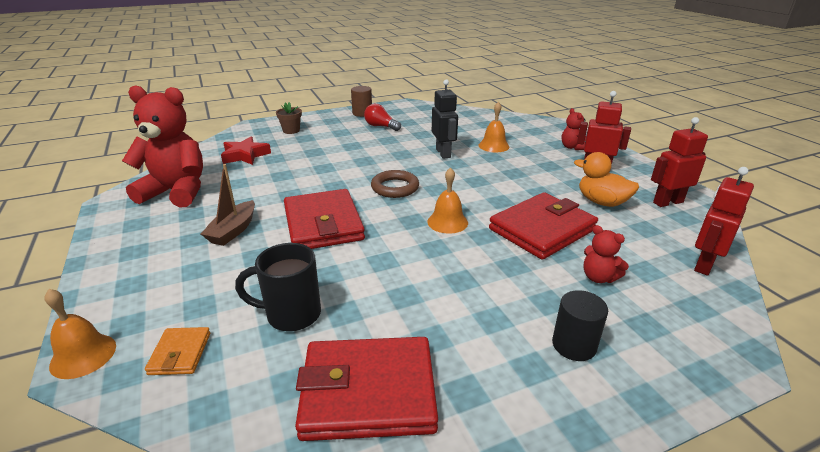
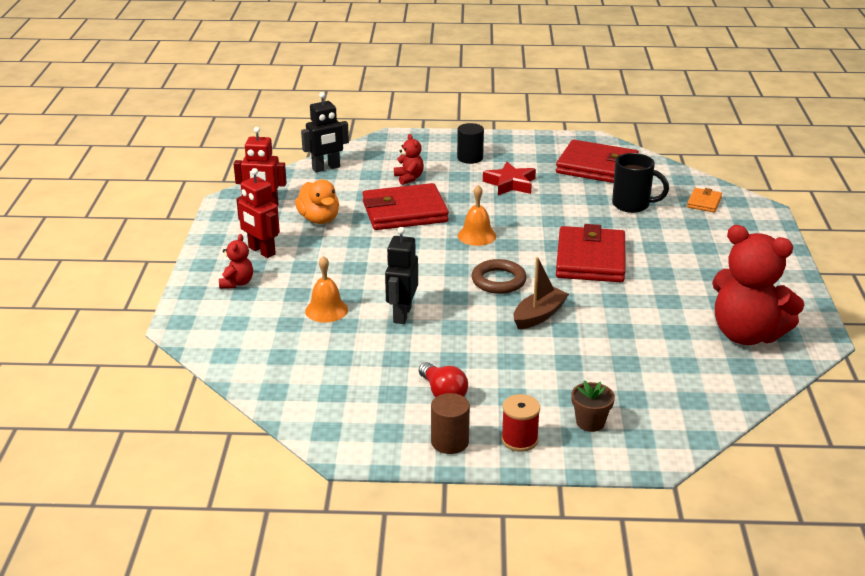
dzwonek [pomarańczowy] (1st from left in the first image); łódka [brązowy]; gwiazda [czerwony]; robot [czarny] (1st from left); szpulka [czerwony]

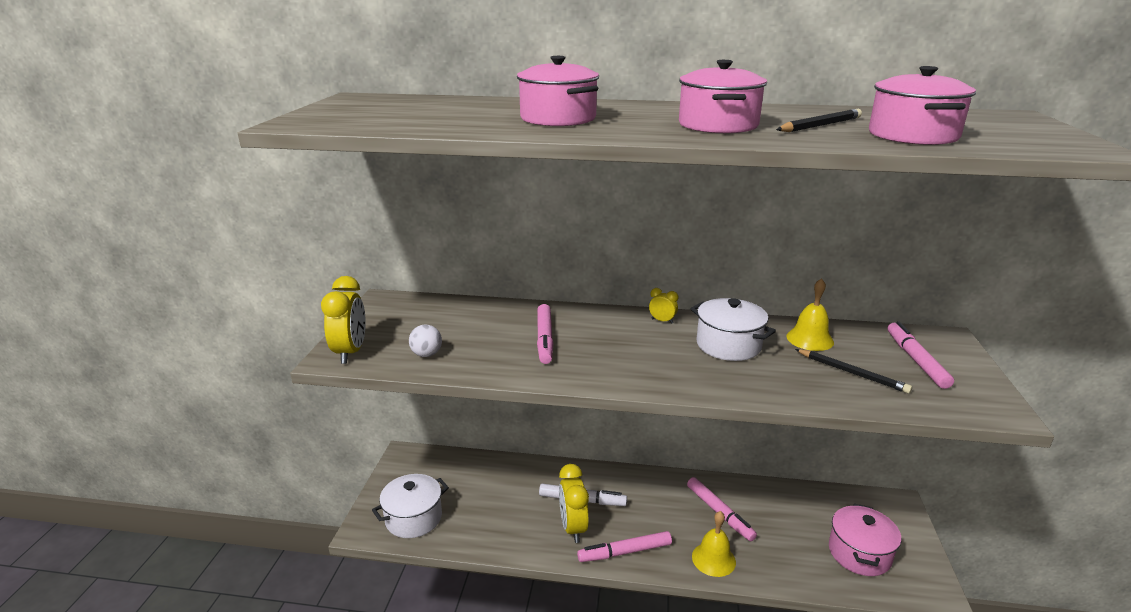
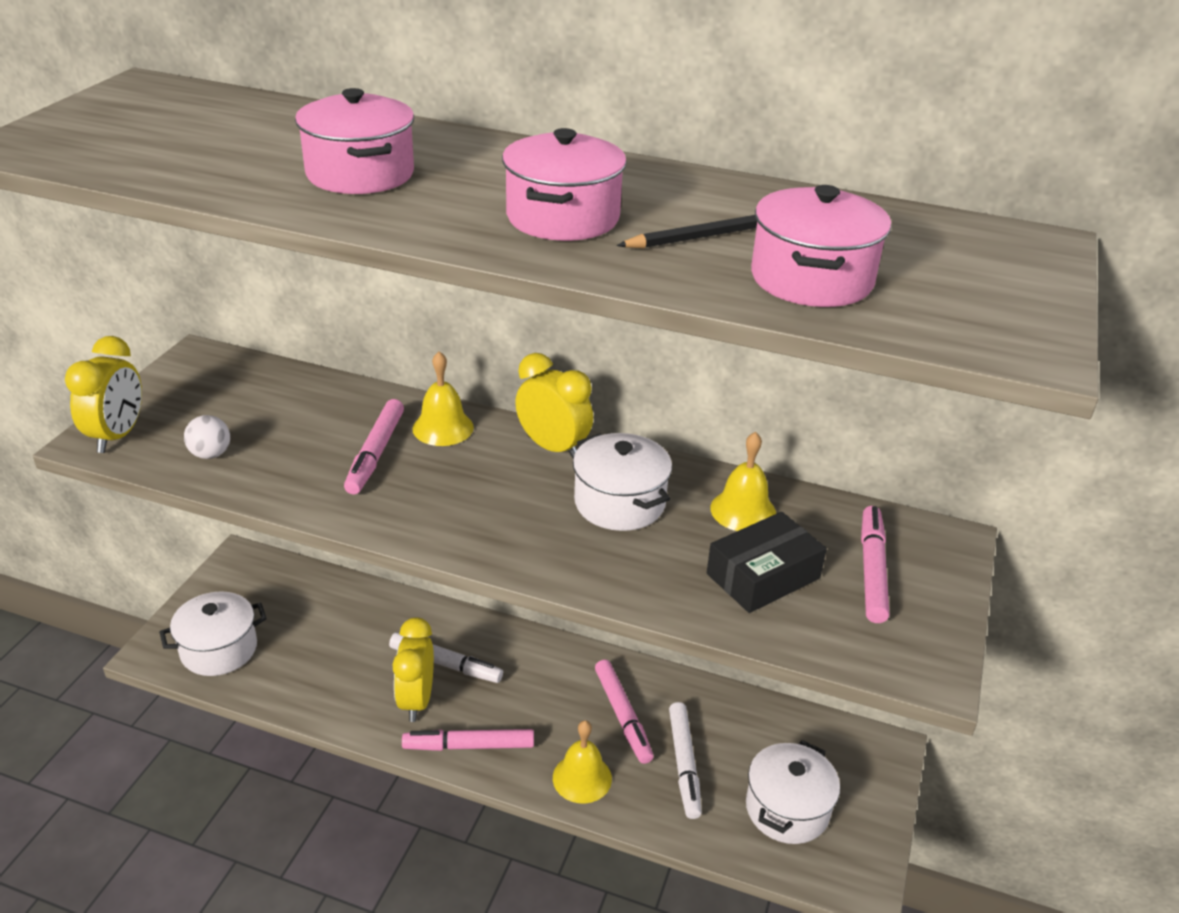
budzik [żółty] (3rd from left); pudełko [czarny]; garnek [biały] (3rd from left); dzwonek [żółty] (1st from left); flamaster [biały] (2nd from left)

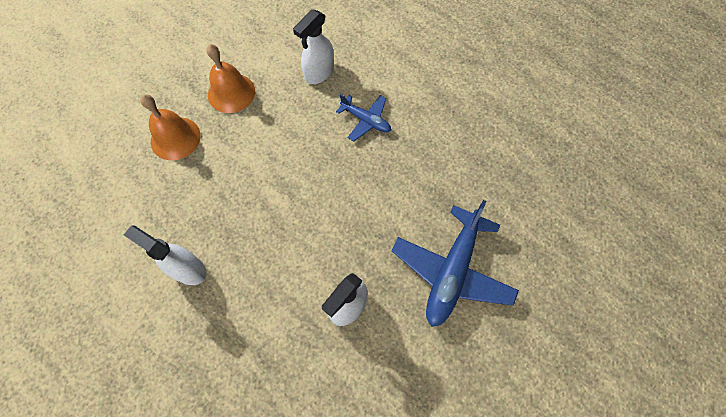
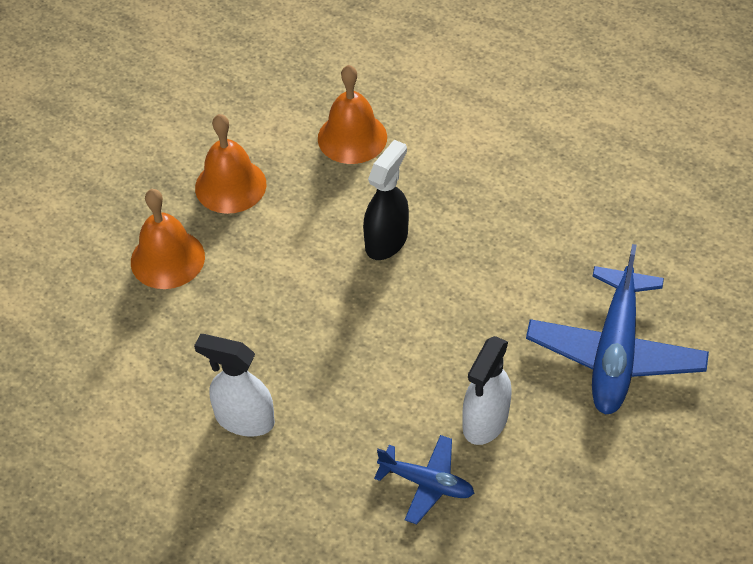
dzwonek [pomarańczowy] (3rd from left); samolot [niebieski] (1st from left); spryskiwacz [czarny]

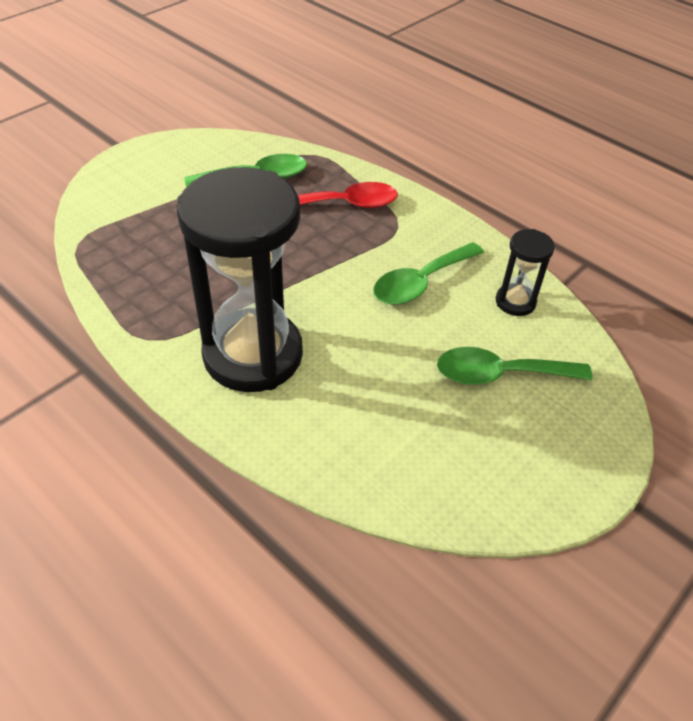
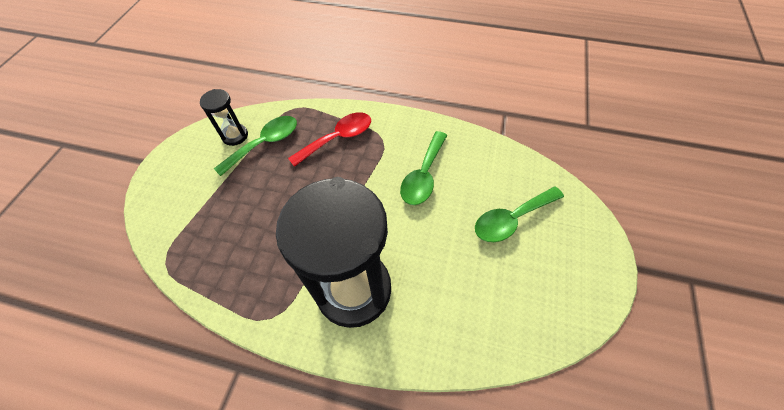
klepsydra [czarny] (1st from left)

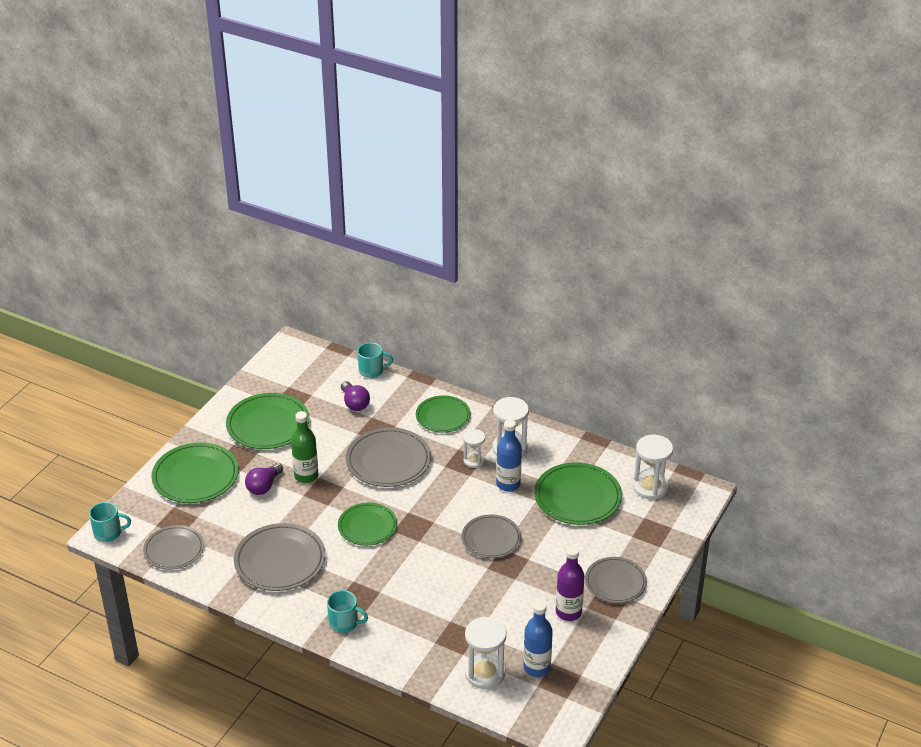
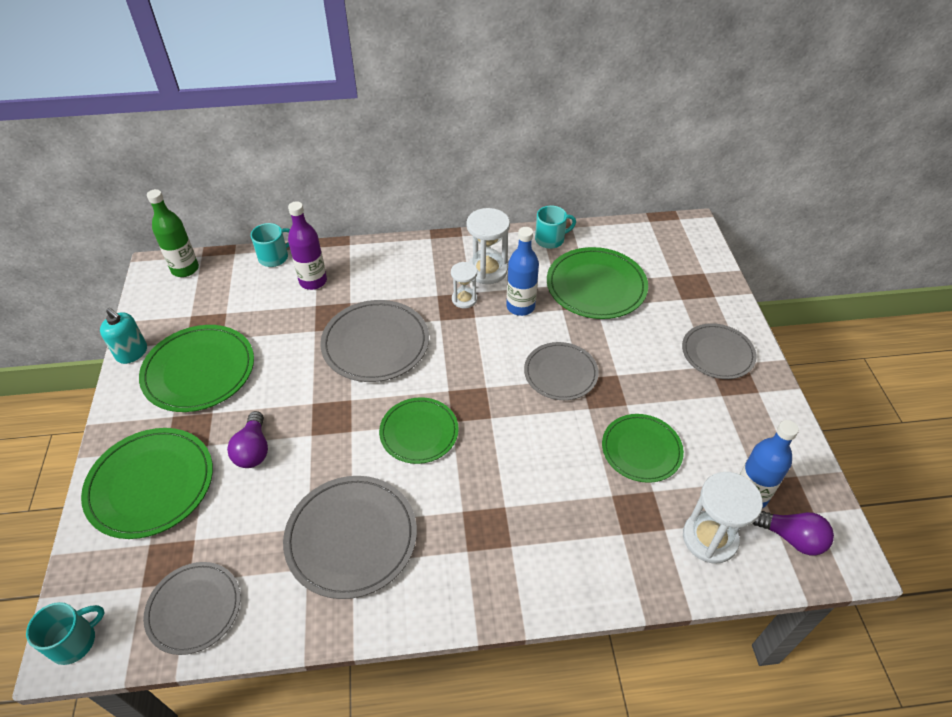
butelka [zielony]; kubek [turkusowy] (3rd from left); żarówka [fioletowy] (2nd from left); talerz [zielony] (5th from left); butelka [fioletowy]; klepsydra [biały] (4th from left in the first image); dozownik mydła [turkusowy]

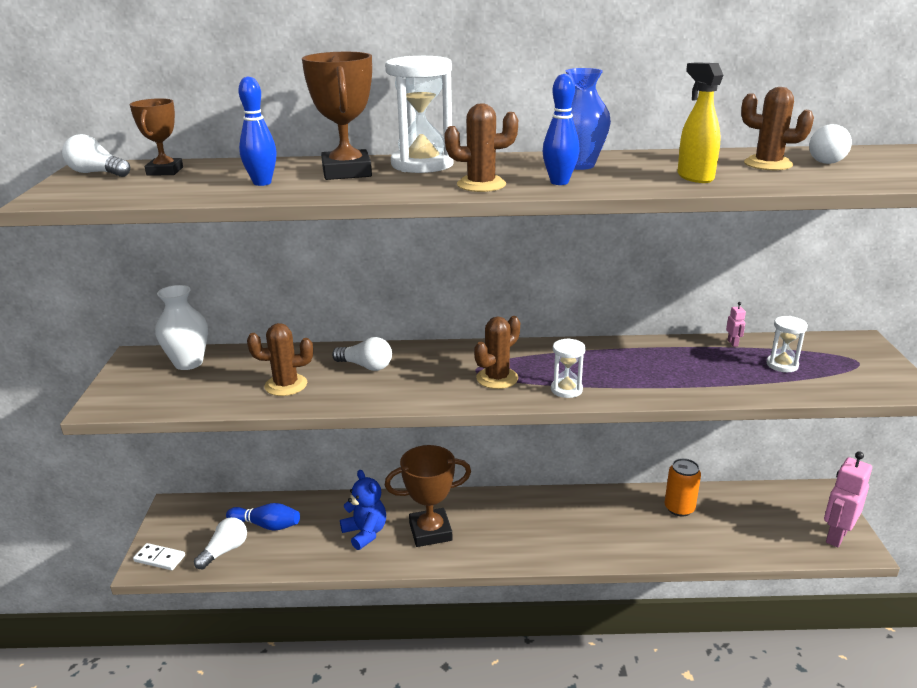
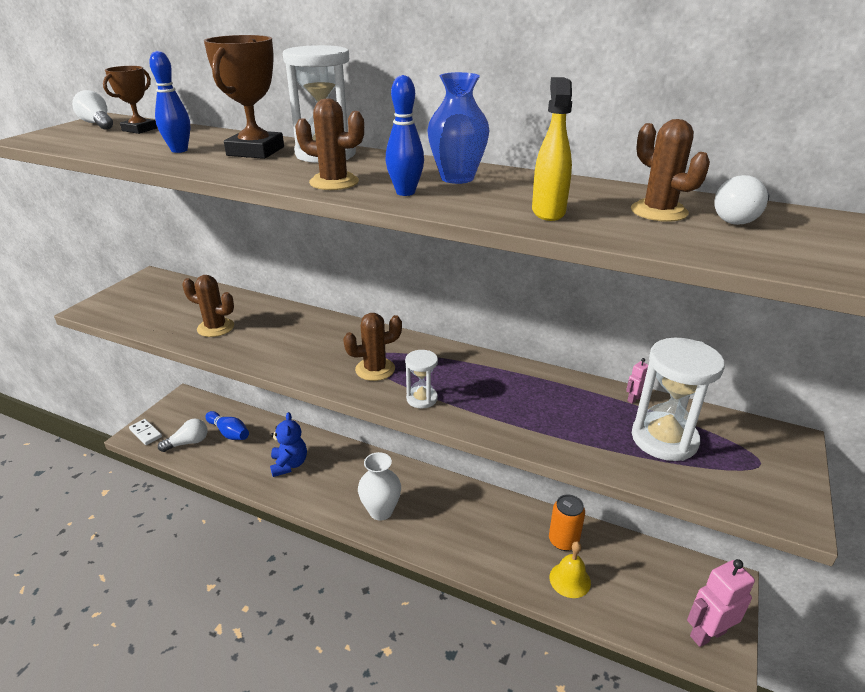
wazon [biały]; żarówka [biały] (3rd from left in the first image); puchar [brązowy] (3rd from left in the first image); robot [różowy] (1st from left); klepsydra [biały] (3rd from left); dzwonek [żółty]

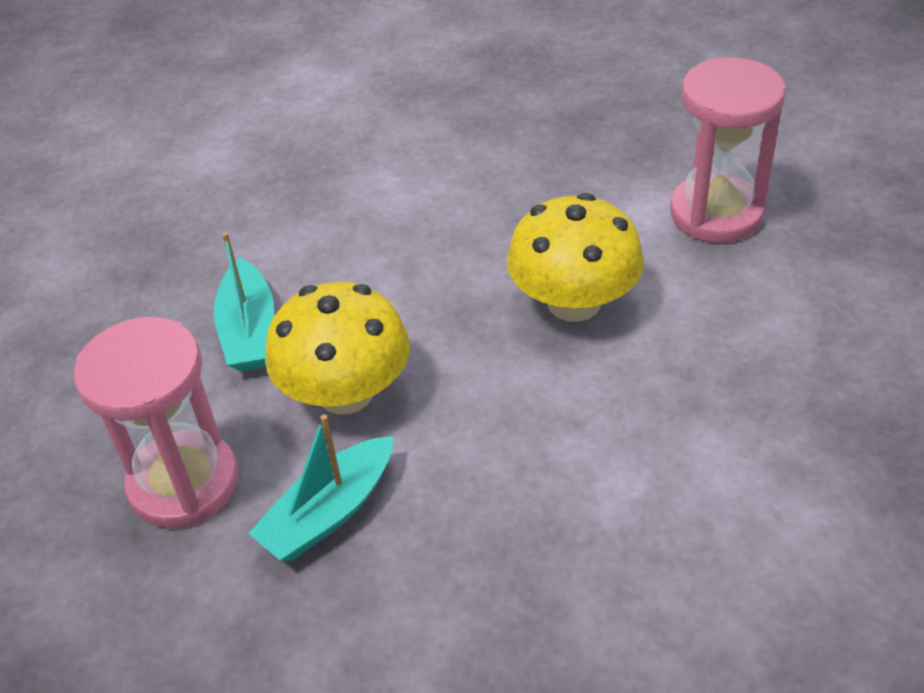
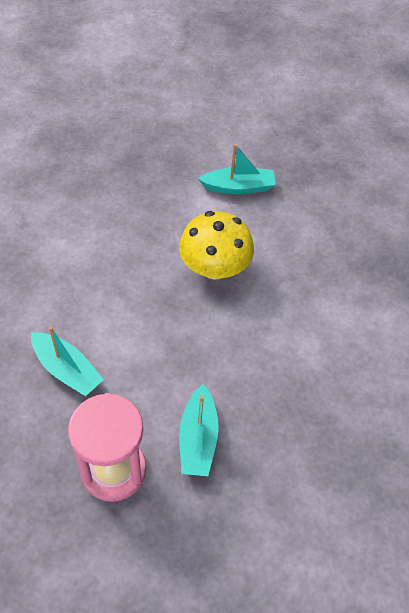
grzyb [żółty] (1st from left in the first image); łódka [turkusowy] (3rd from left)

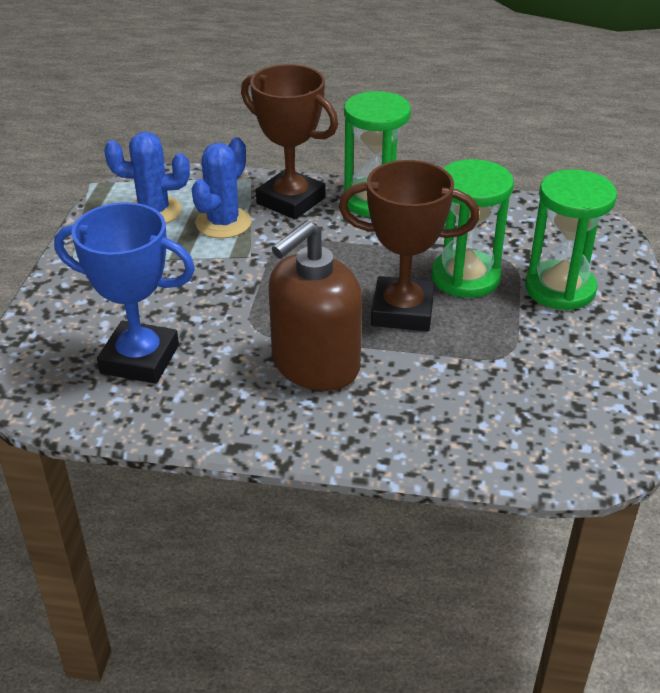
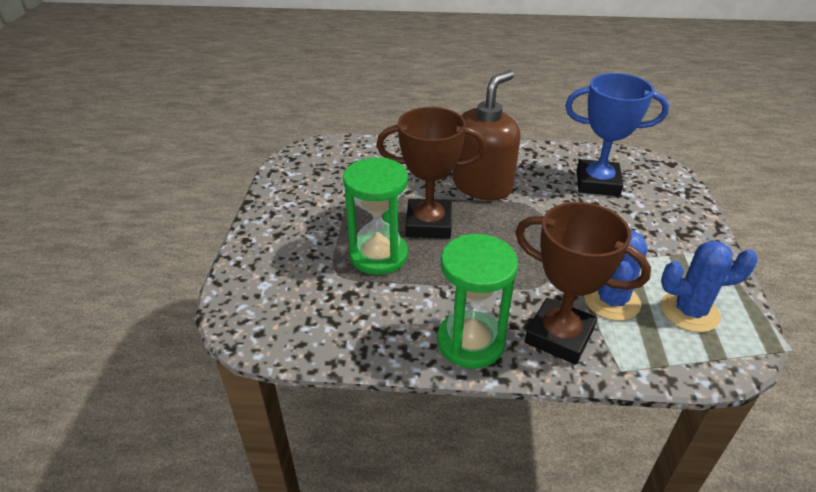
klepsydra [zielony] (3rd from left in the first image)

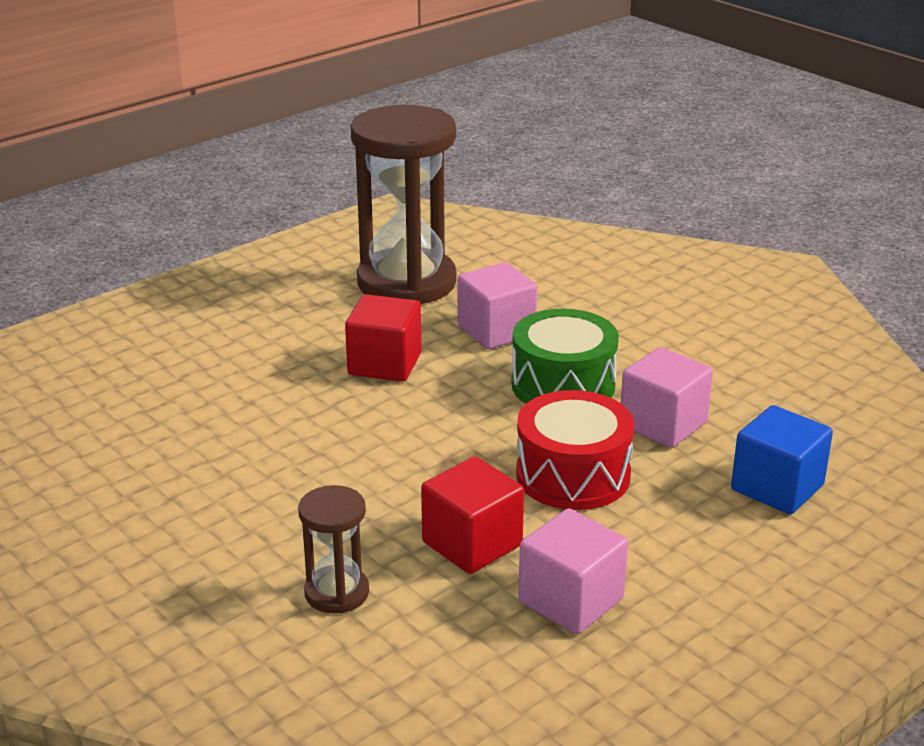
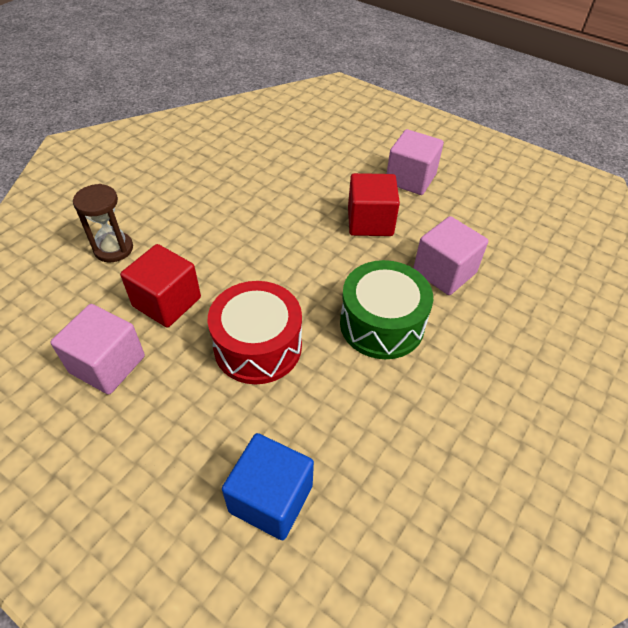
klepsydra [brązowy] (2nd from left in the first image); sześcian [różowy] (2nd from left)

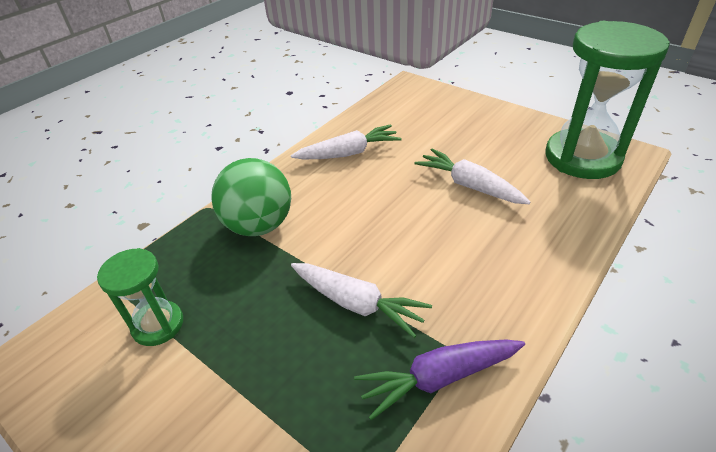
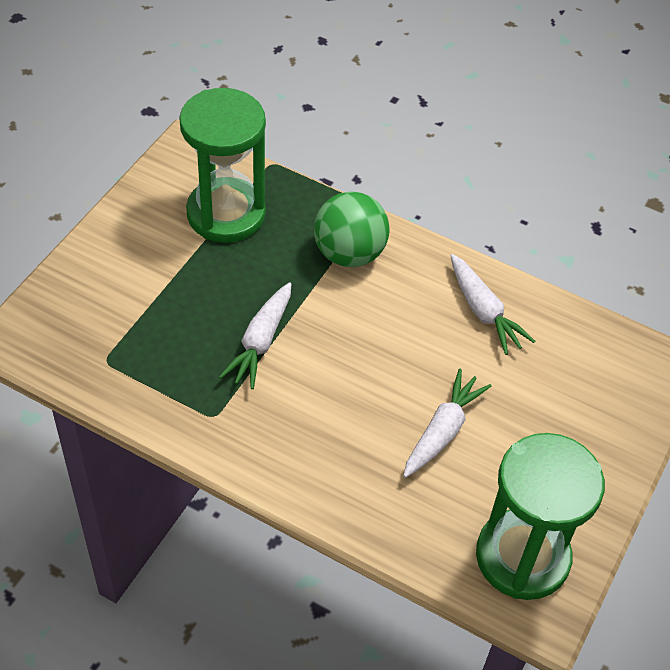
klepsydra [zielony] (1st from left); marchewka [fioletowy]

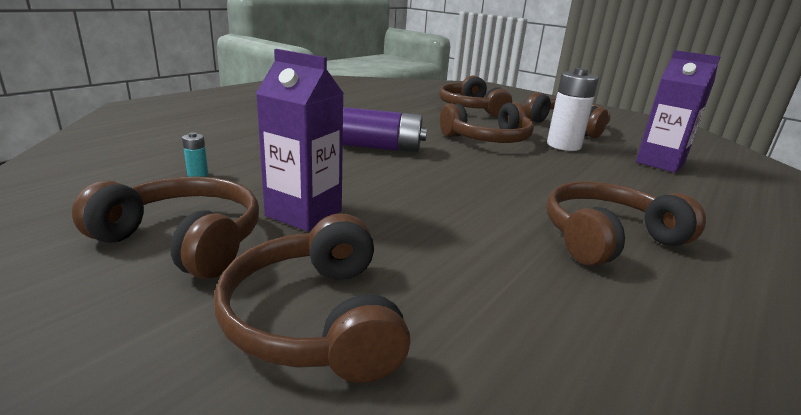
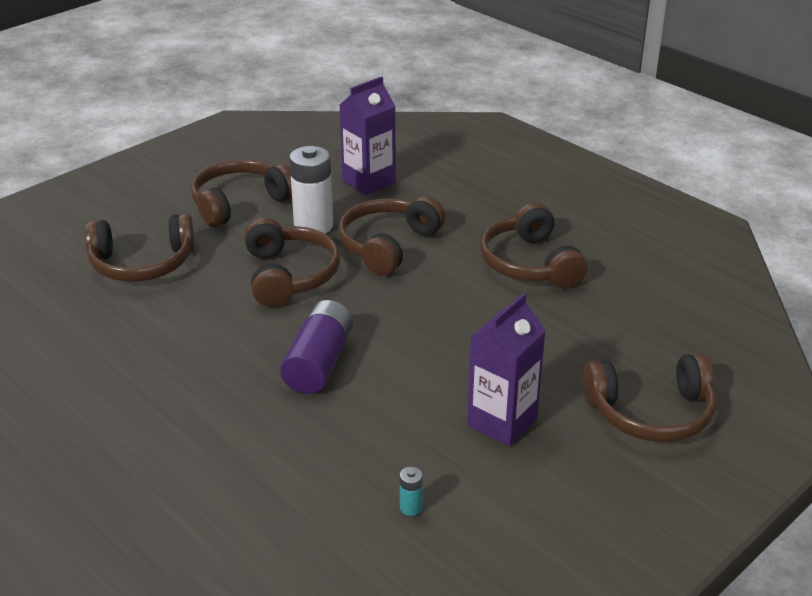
słuchawki [brązowy] (4th from left)

